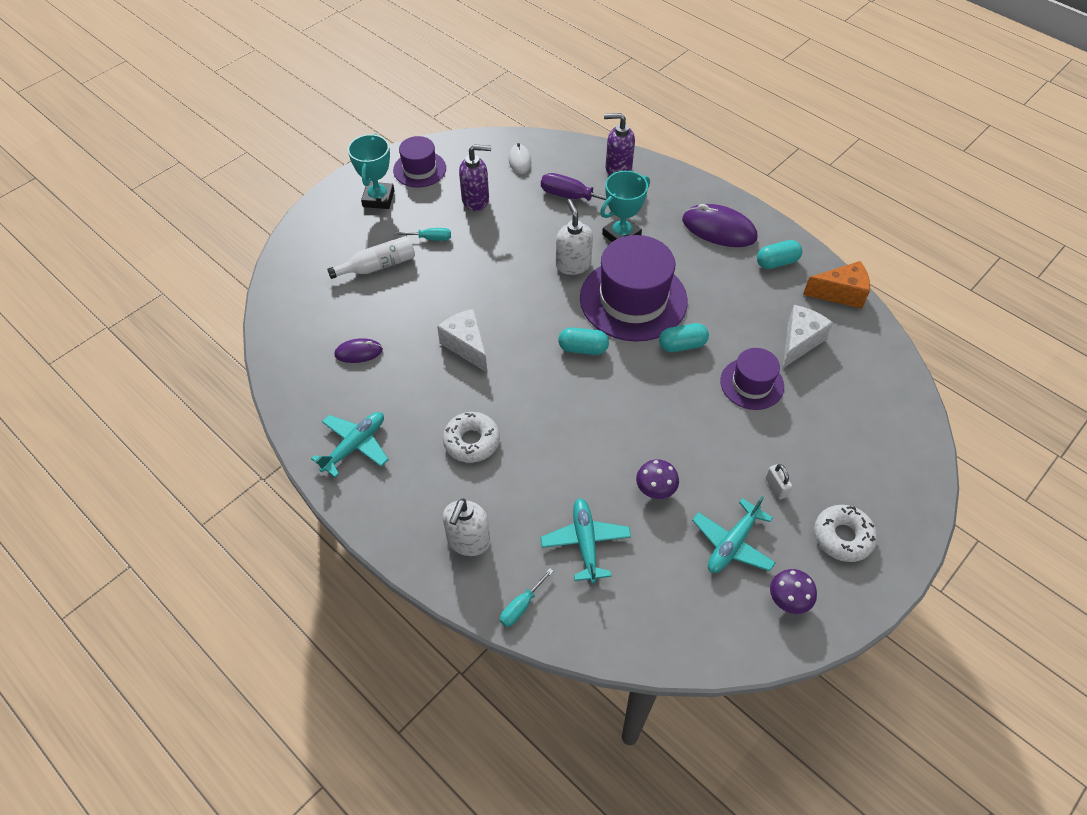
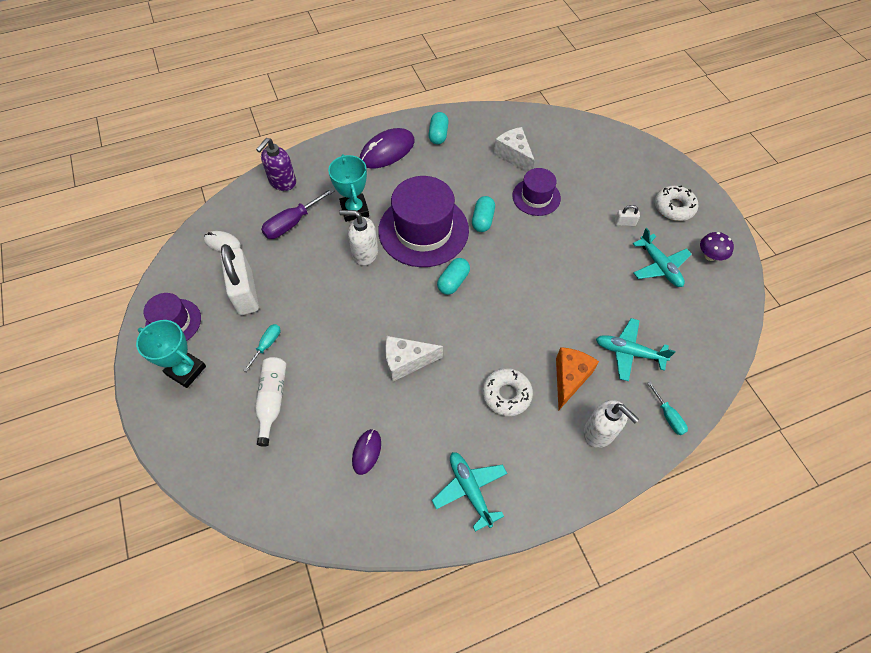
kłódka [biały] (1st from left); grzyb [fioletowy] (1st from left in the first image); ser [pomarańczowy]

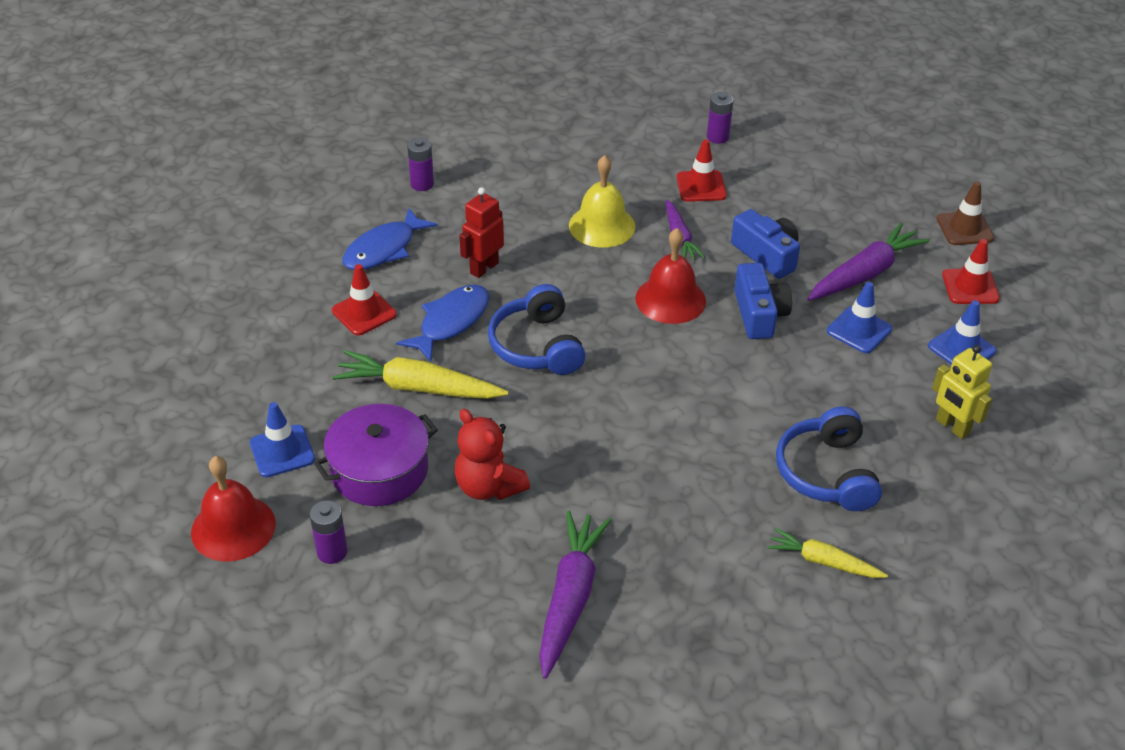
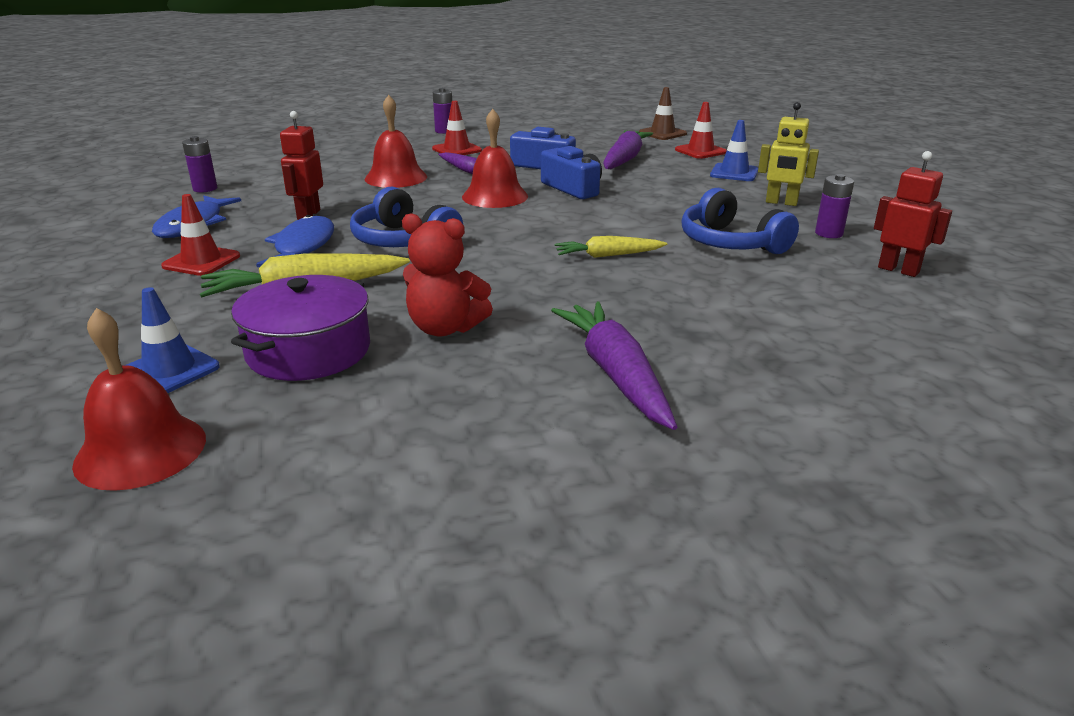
bateria [fioletowy] (3rd from left); dzwonek [czerwony] (2nd from left); marchewka [żółty] (2nd from left); pachołek [niebieski] (2nd from left in the first image); robot [czerwony] (2nd from left)

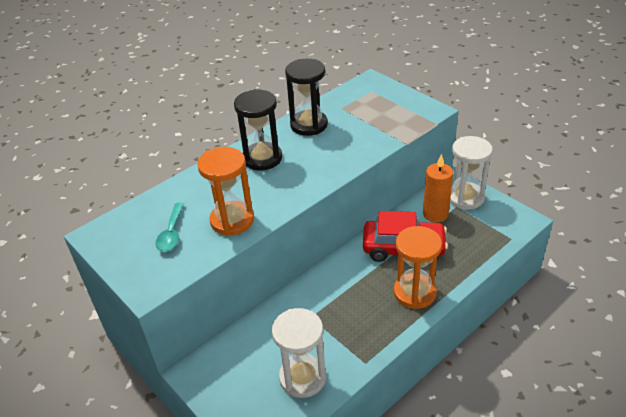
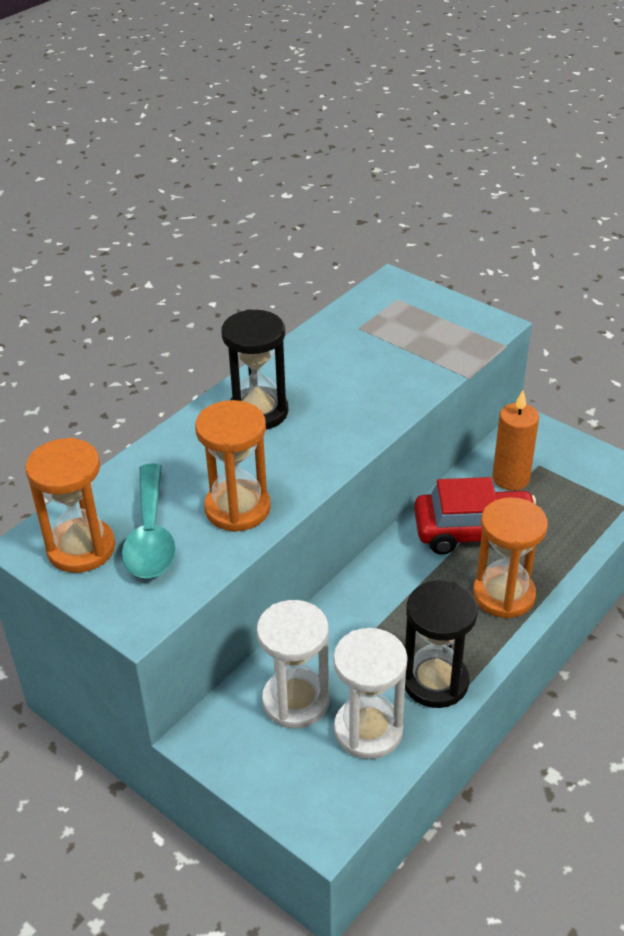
łyżka [turkusowy]; klepsydra [czarny] (2nd from left); klepsydra [biały] (1st from left); klepsydra [pomarańczowy] (1st from left)

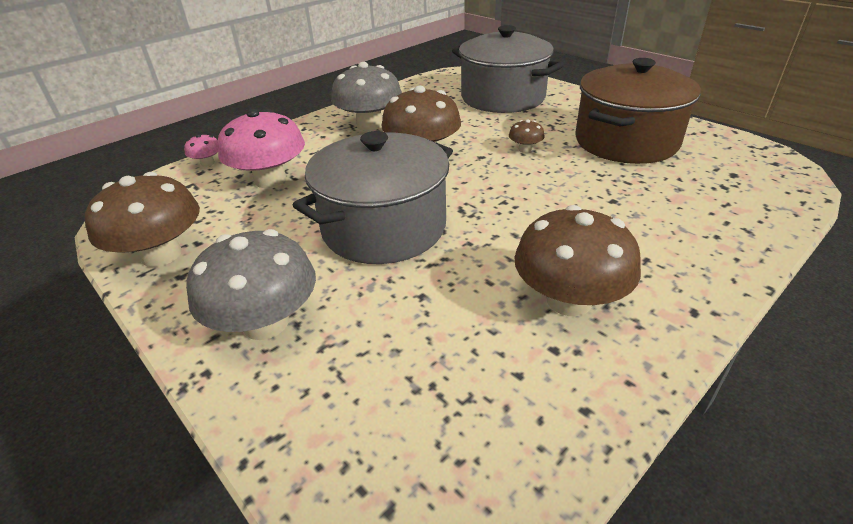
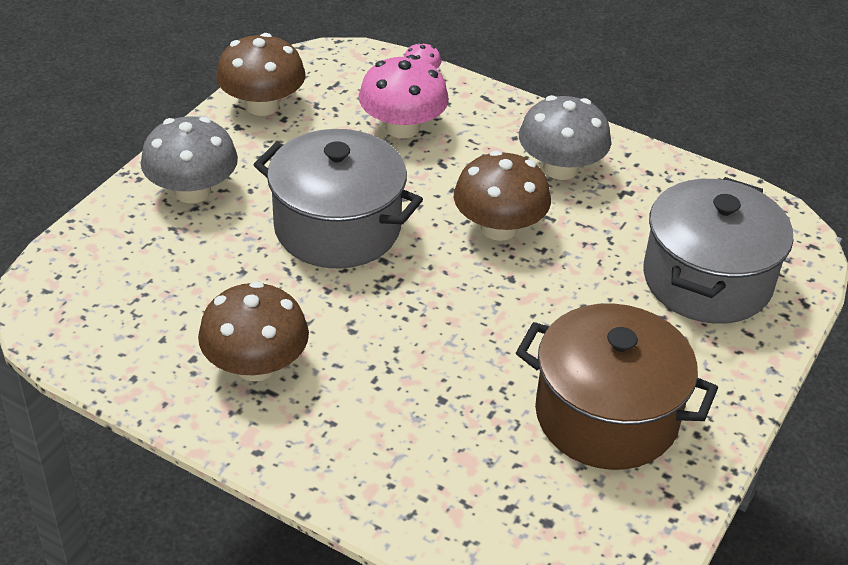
grzyb [brązowy] (3rd from left in the first image)

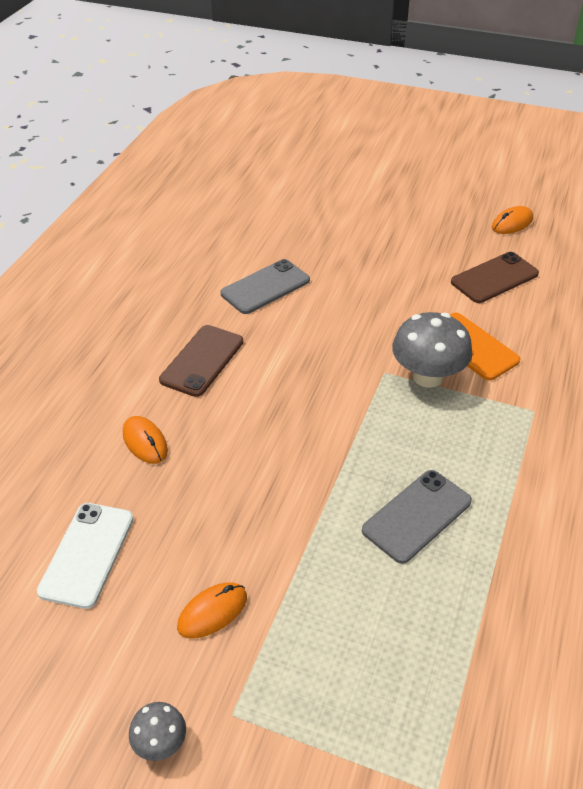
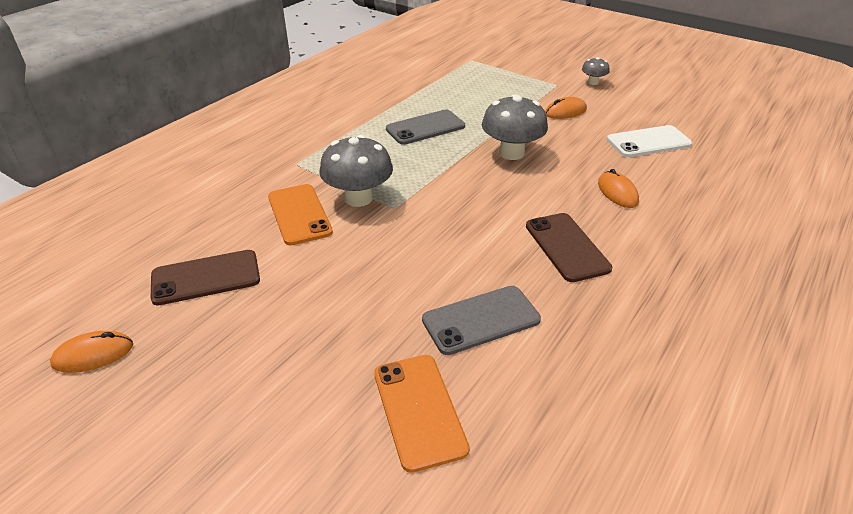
telefon [biały]; telefon [brązowy] (2nd from left); telefon [pomarańczowy] (2nd from left); grzyb [szary] (2nd from left)

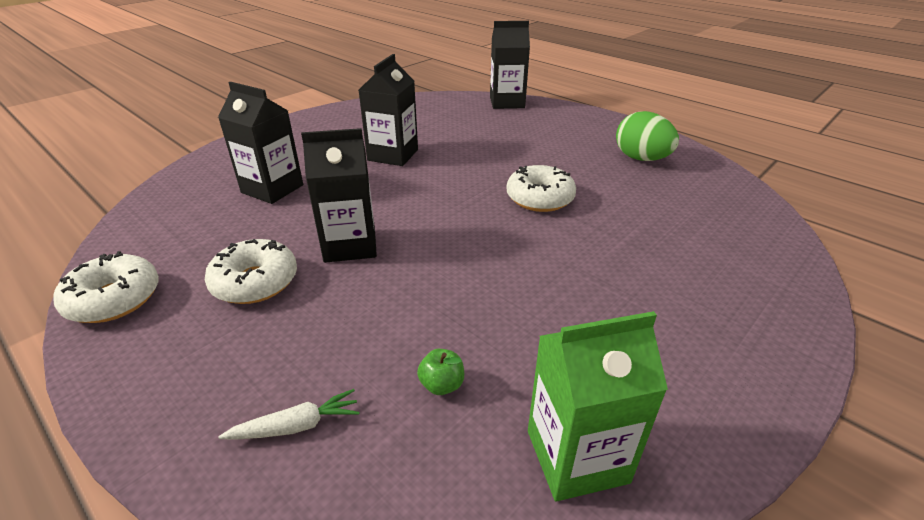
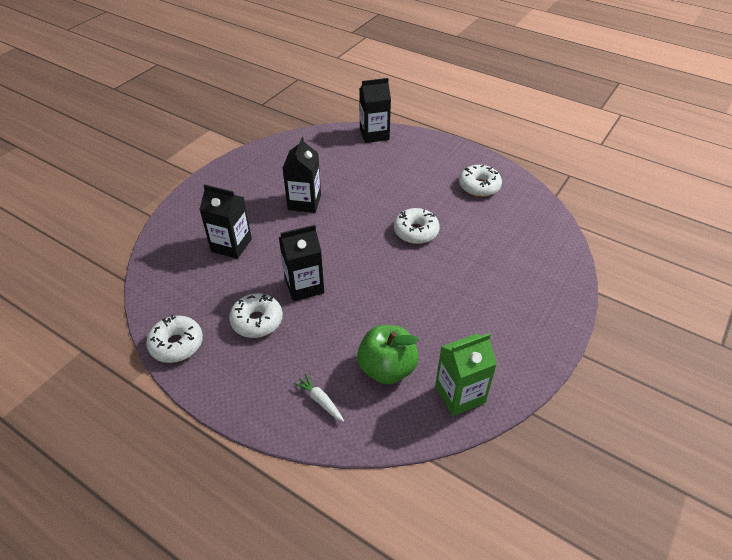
marchewka [biały]; jabłko [zielony]; donut [biały] (4th from left)

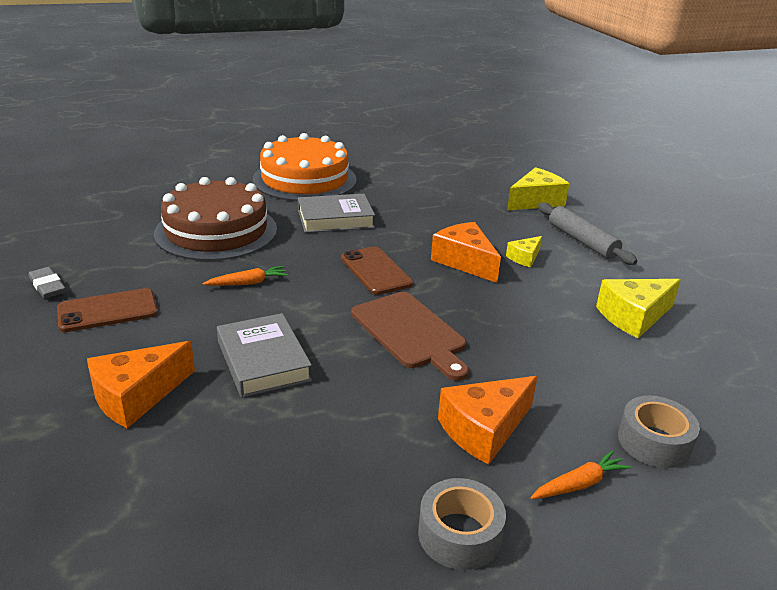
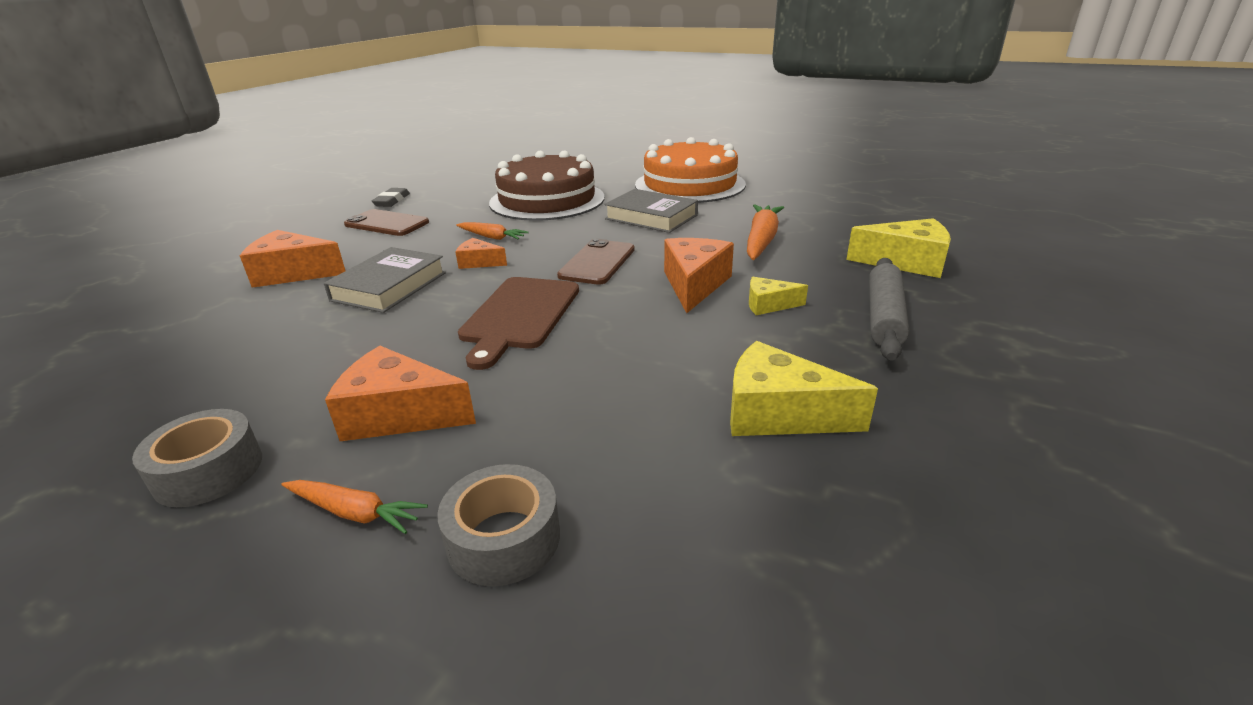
ser [pomarańczowy] (3rd from left); marchewka [pomarańczowy] (3rd from left)

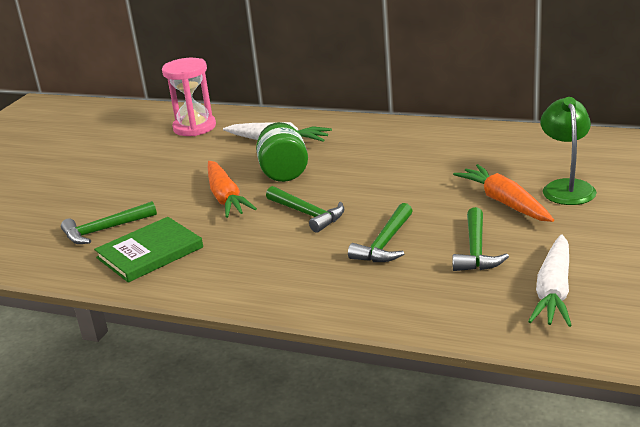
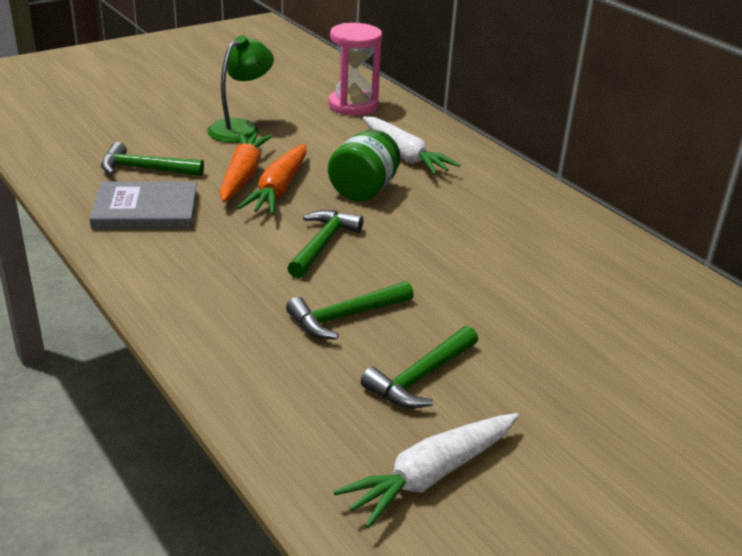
książka [szary]; młotek [zielony] (2nd from left); marchewka [pomarańczowy] (1st from left); lampka [zielony]

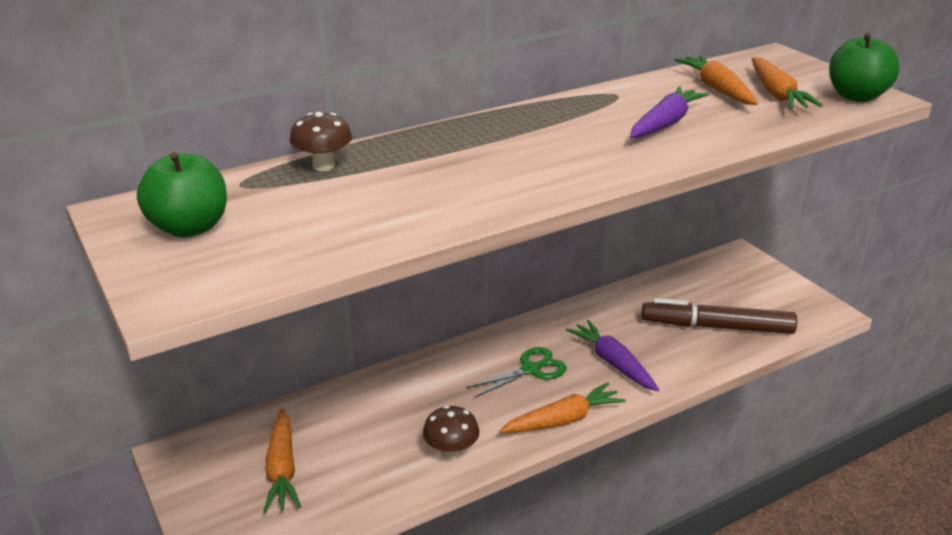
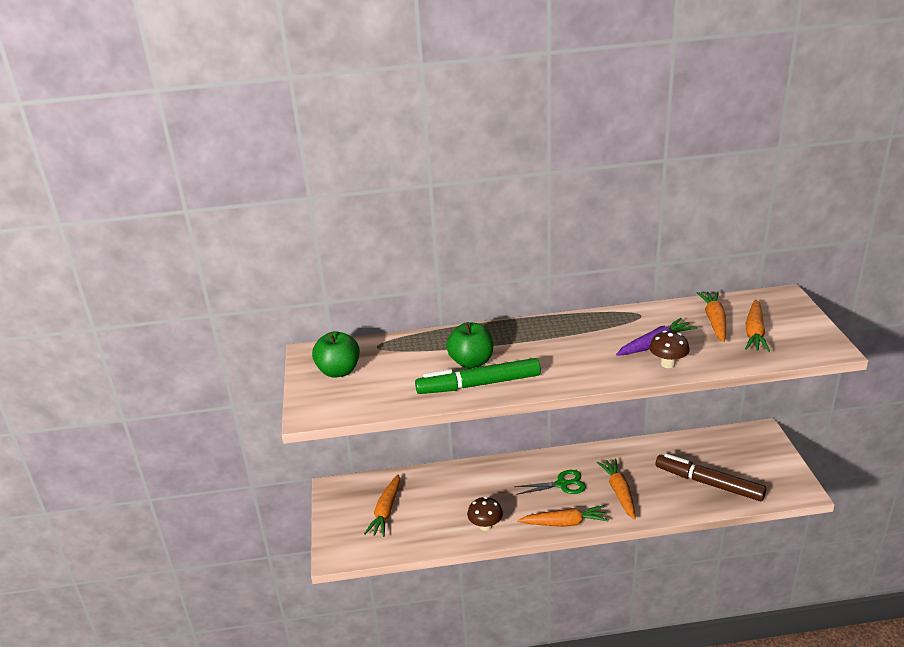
grzyb [brązowy] (2nd from left); marchewka [pomarańczowy] (3rd from left); jabłko [zielony] (2nd from left); flamaster [zielony]

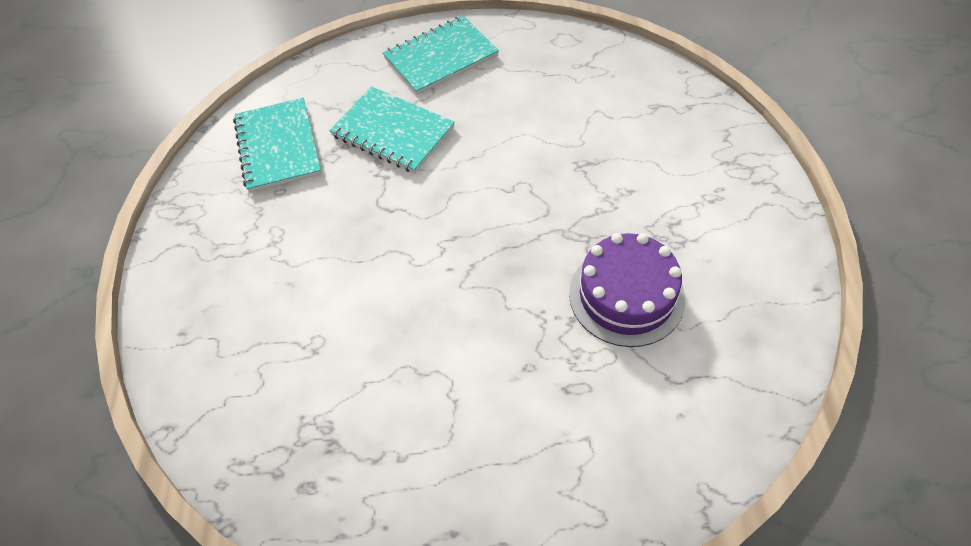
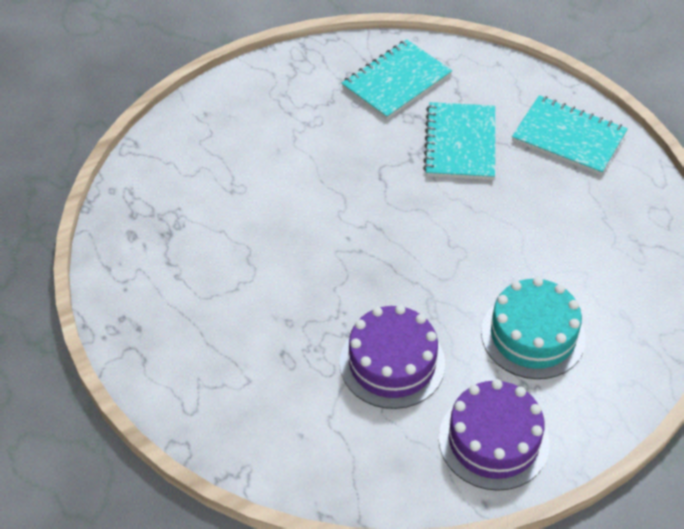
tort [fioletowy] (2nd from left); tort [turkusowy]

